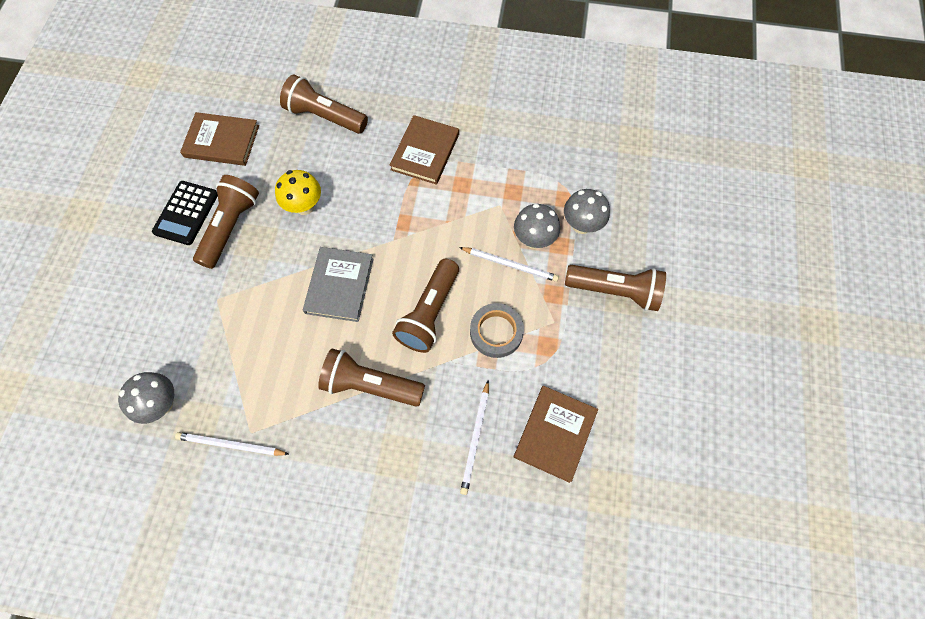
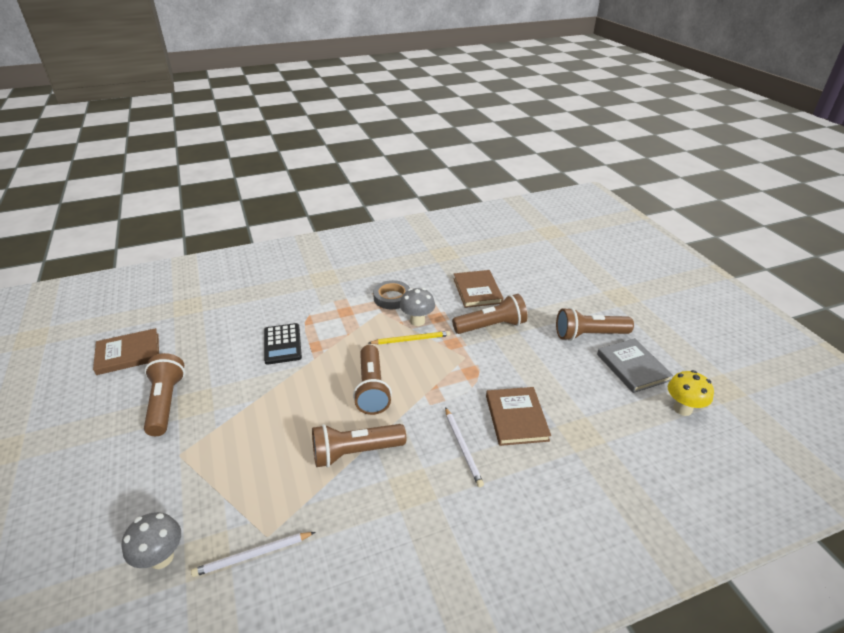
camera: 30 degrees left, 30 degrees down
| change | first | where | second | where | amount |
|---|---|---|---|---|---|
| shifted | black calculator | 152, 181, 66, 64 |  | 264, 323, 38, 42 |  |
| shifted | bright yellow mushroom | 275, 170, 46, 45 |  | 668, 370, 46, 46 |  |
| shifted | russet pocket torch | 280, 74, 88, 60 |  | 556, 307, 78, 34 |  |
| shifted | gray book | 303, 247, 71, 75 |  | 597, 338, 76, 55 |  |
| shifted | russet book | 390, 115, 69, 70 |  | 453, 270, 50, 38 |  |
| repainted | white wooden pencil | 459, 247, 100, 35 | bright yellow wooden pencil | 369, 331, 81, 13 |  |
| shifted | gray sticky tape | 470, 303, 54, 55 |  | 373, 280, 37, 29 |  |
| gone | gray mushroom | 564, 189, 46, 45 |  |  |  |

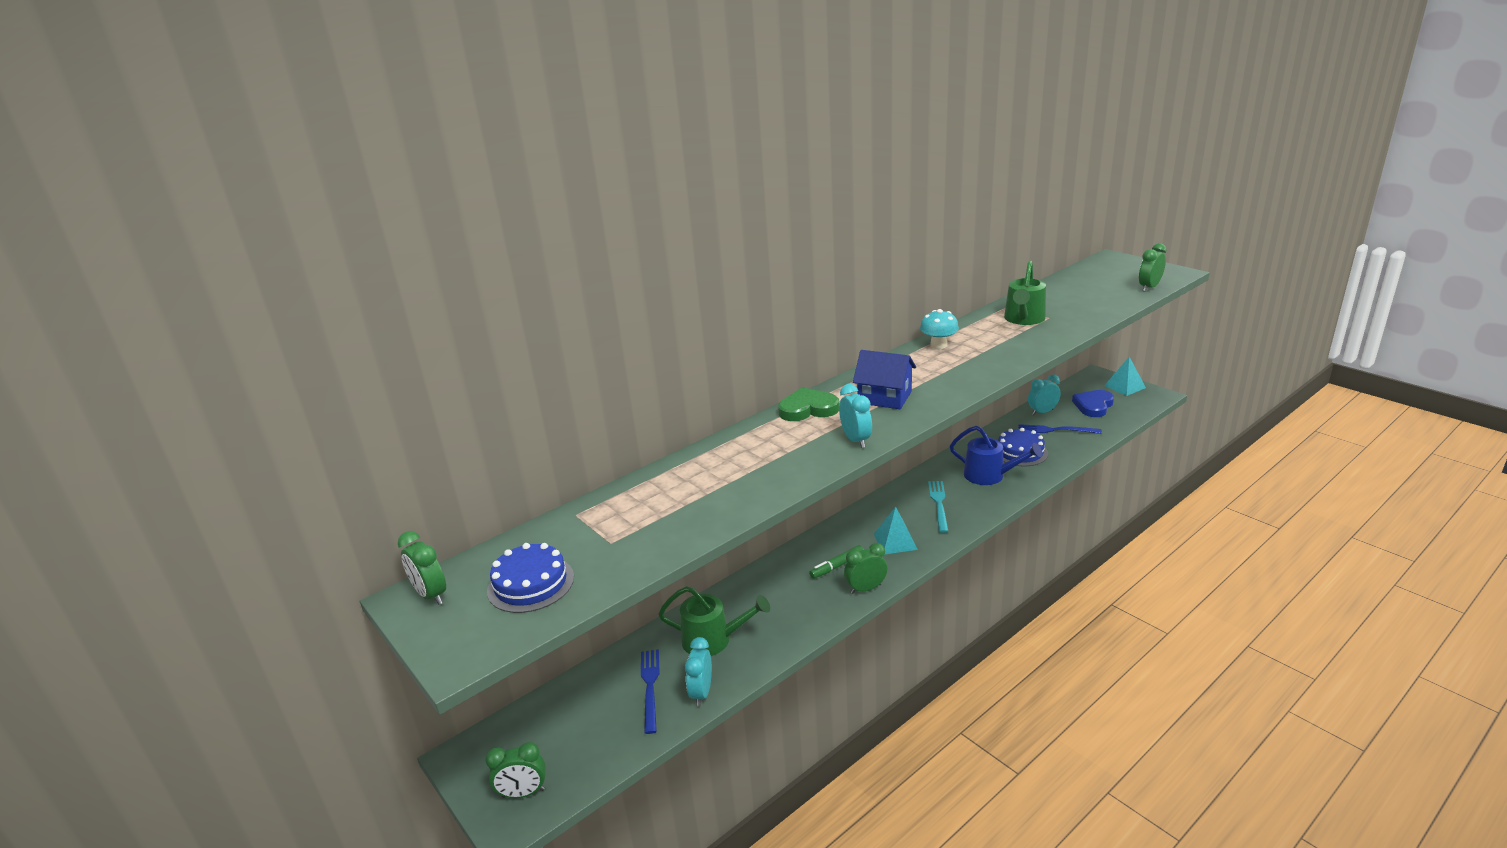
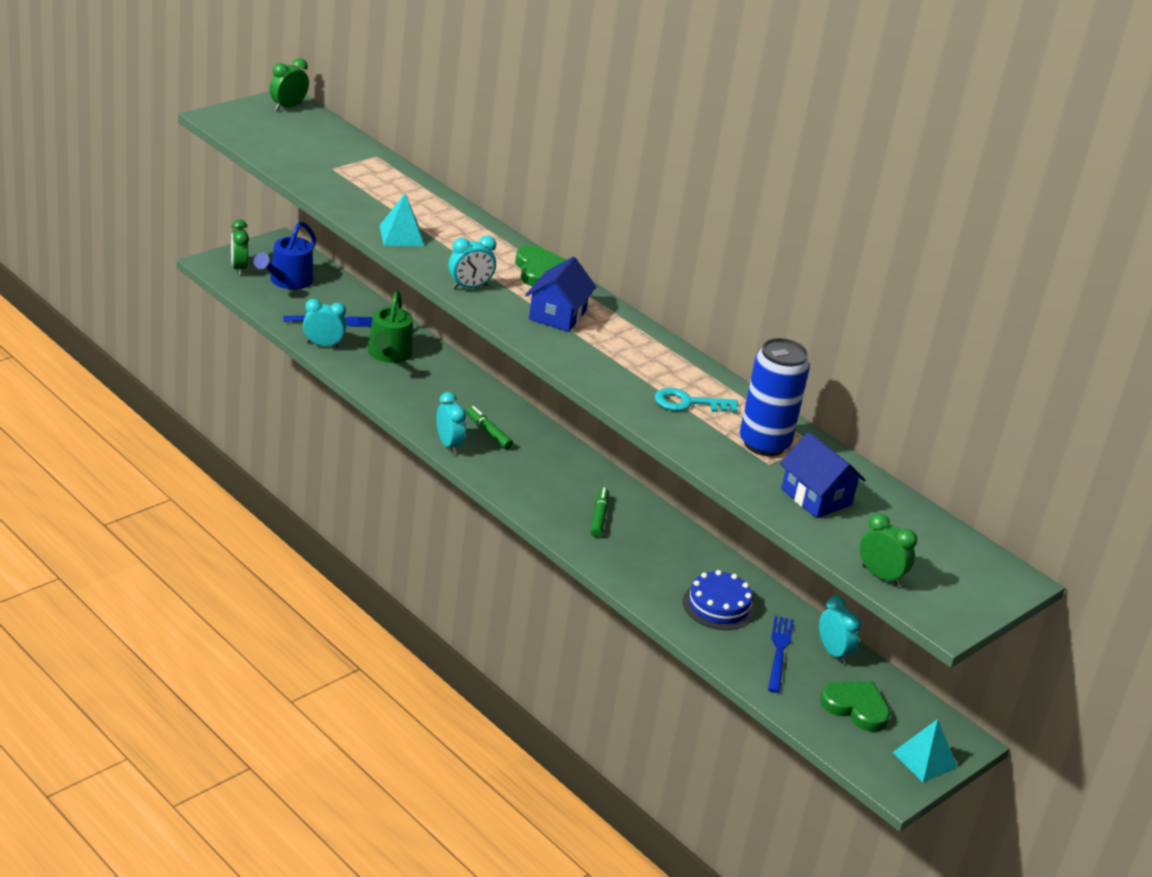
camera: 80 degrees right, 5 degrees up
| change | first | where | second | where | amount |
|---|---|---|---|---|---|
| gone | royal blue layer cake | 487, 543, 87, 70 |  |  |  |
| repainted | emerald bedside clock | 844, 543, 43, 51 | aqua bedside clock | 436, 392, 30, 62 |  |
| shifted | aqua solid pyramid | 874, 507, 44, 47 |  | 379, 193, 45, 53 |  |
| gone | aqua mushroom | 920, 309, 39, 40 |  |  |  |
| swapped | aqua fork | 928, 481, 21, 52 | emerald felt pen | 590, 488, 19, 49 |  |
| shifted | royal blue watering can | 950, 426, 92, 59 |  | 254, 221, 62, 69 |  |
| swapped | emerald watering can | 1004, 260, 42, 65 | royal blue can | 740, 338, 70, 118 |  |
| repainted | royal blue heart | 1072, 390, 42, 27 | emerald heart | 820, 682, 70, 50 |  |
| new |  |  | aqua latchkey | 655, 388, 83, 25 |  |
| new |  |  | royal blue house | 780, 432, 85, 86 |  |

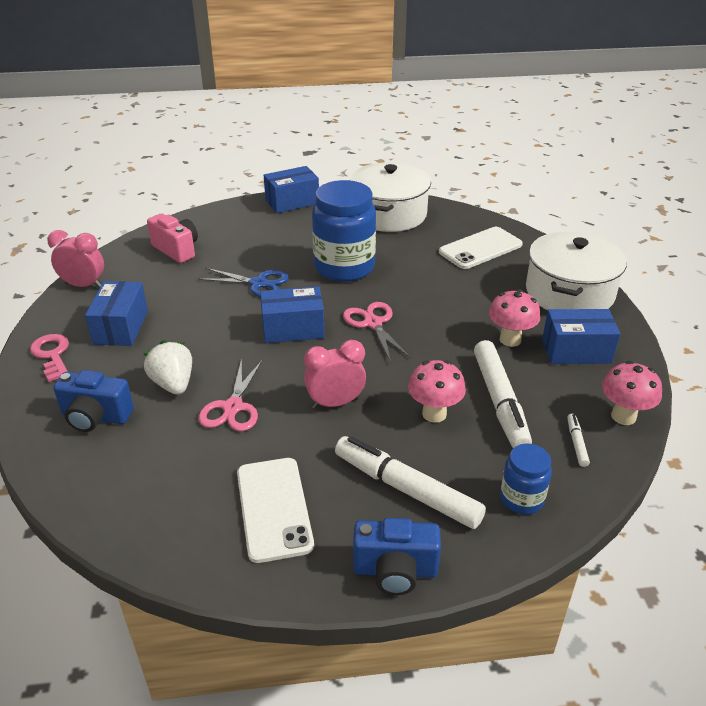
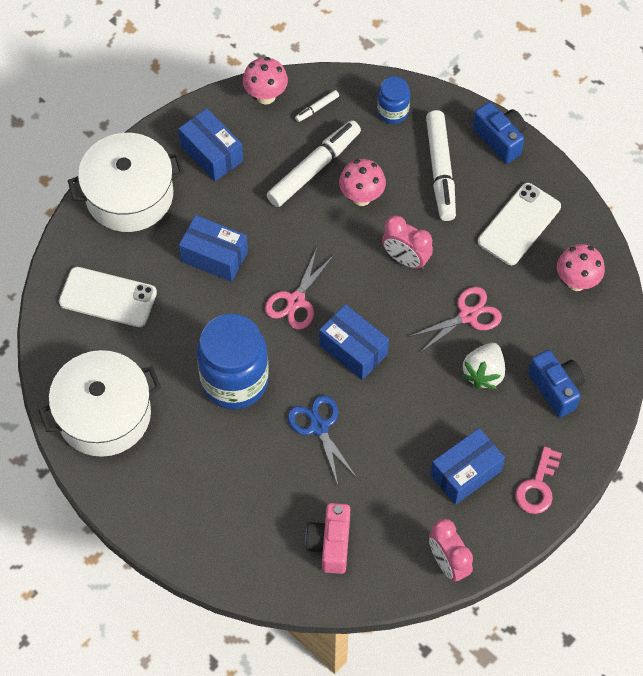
camera: 130 degrees left, 25 degrees up
| change | first | where | second | where | amount |
|---|---|---|---|---|---|
| shifted | royal blue box | 264, 166, 55, 47 |  | 179, 215, 69, 67 |  |
| shifted | rosy mushroom | 489, 289, 51, 58 |  | 557, 244, 48, 47 |  |

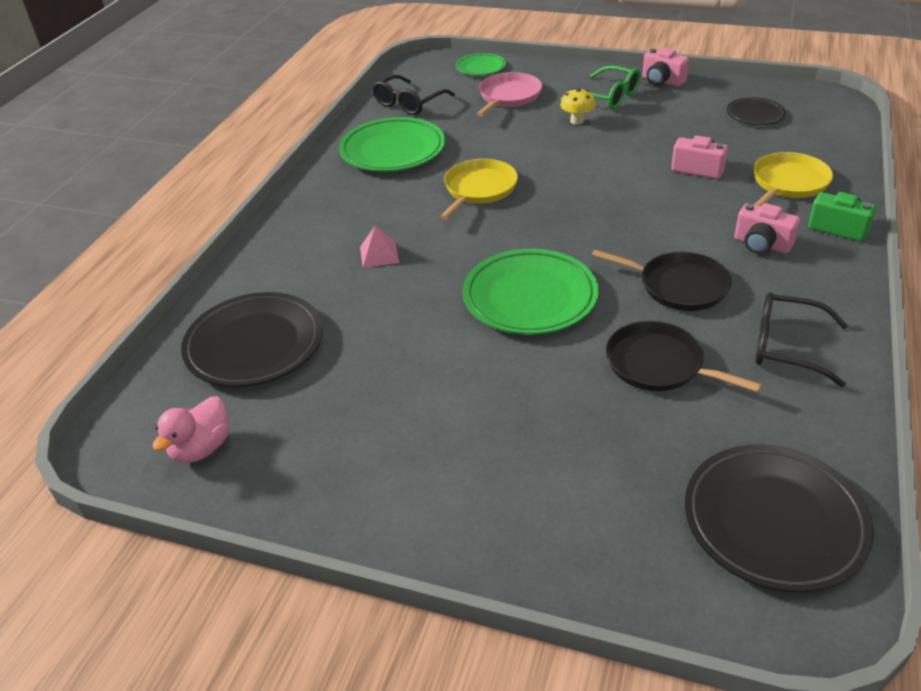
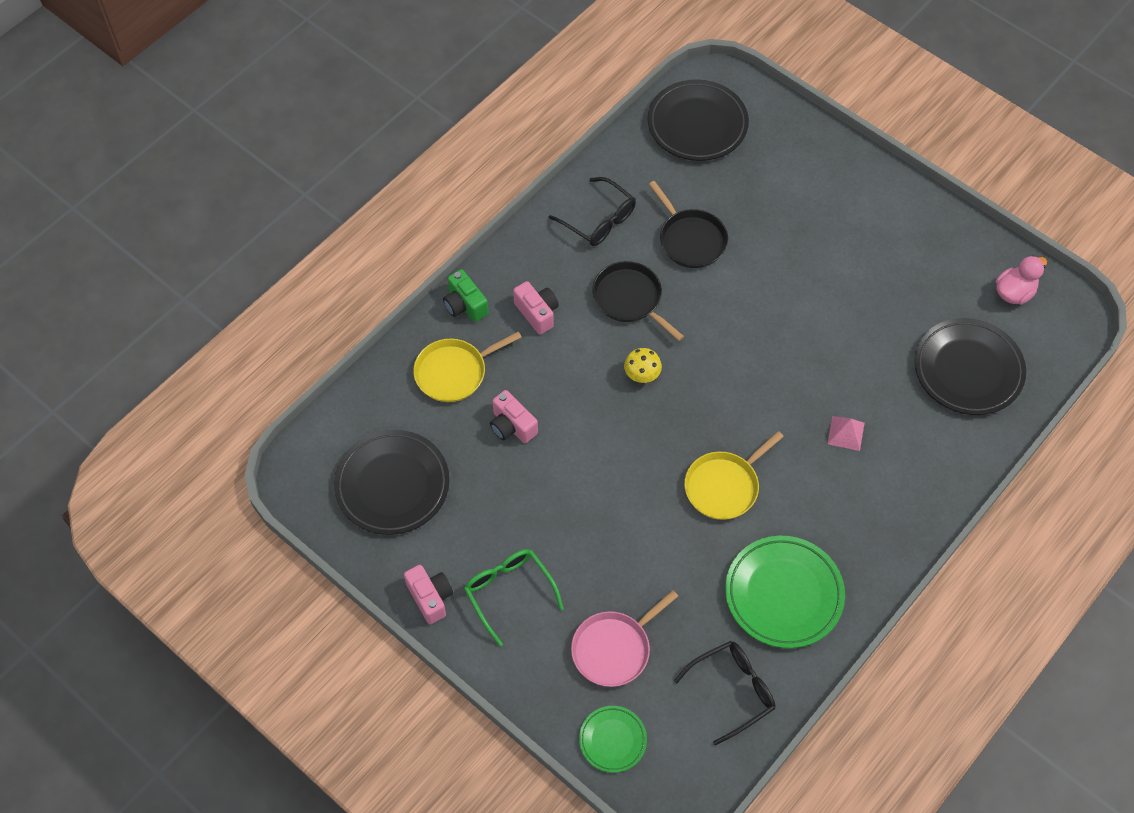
camera: 160 degrees left, 20 degrees up
| change | first | where | second | where | amount |
|---|---|---|---|---|---|
| gone | emerald flat dish | 463, 249, 136, 86 |  |  |  |
| shifted | bright yellow mushroom | 560, 88, 36, 37 |  | 624, 348, 38, 35 |  |
| scaled | black flat dish | 727, 97, 59, 28 |  | 334, 430, 116, 105 | x1.84 |

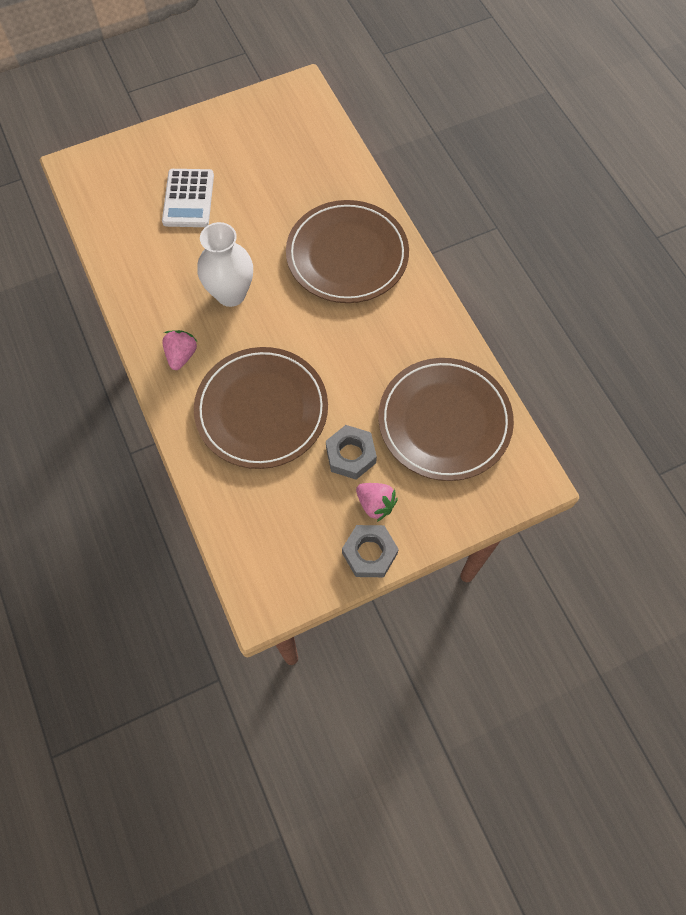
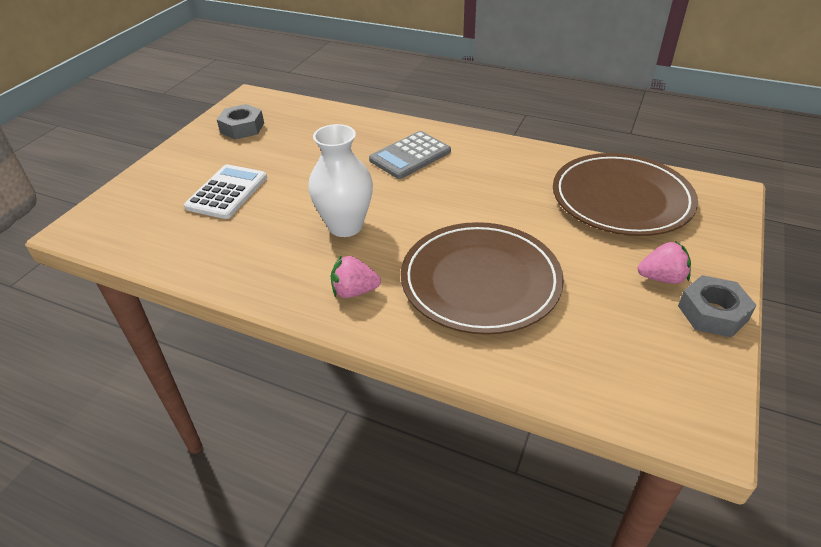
camera: 40 degrees left, 25 degrees down
| change | first | where | second | where | amount |
|---|---|---|---|---|---|
| rotated | white calculator | 162, 169, 52, 58 |  | 184, 164, 83, 55 | 120 degrees counterclockwise |
| rotated | rosy berry | 162, 330, 36, 40 |  | 331, 255, 50, 43 | 60 degrees counterclockwise |
| swapped | russet flat dish | 286, 200, 123, 103 | gray calculator | 369, 131, 82, 48 |  |
| shifted | gray hex nut | 326, 425, 51, 55 |  | 217, 104, 47, 36 |  |

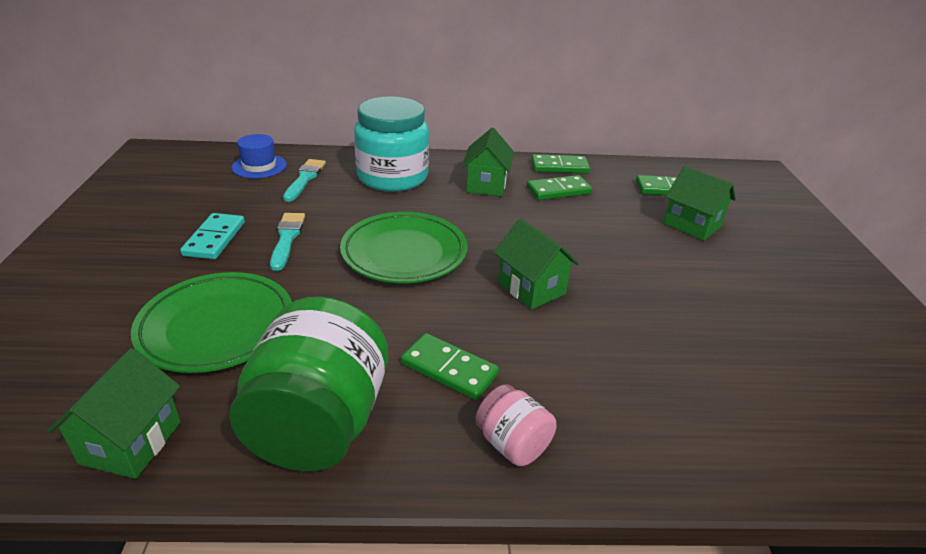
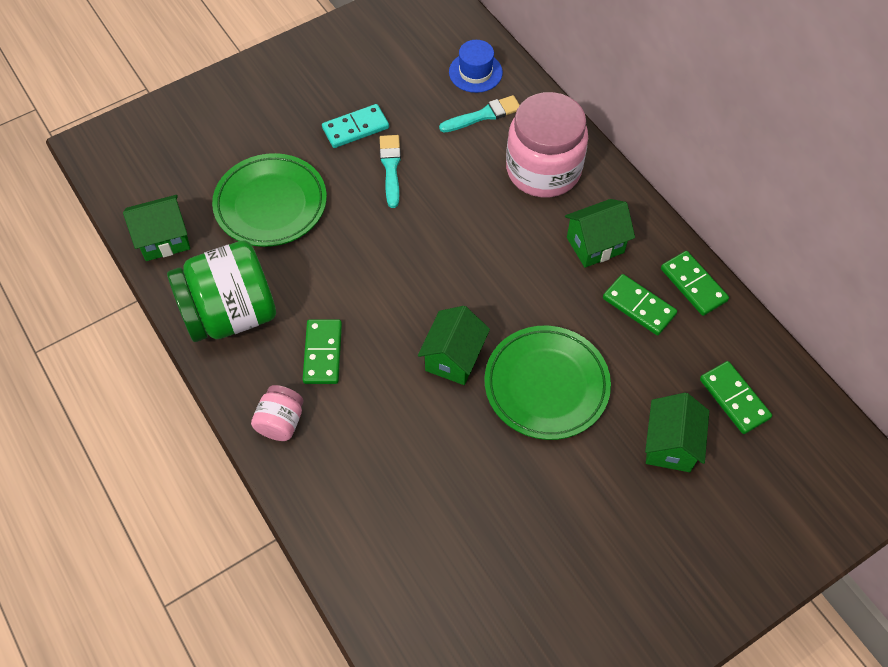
camera: 60 degrees right, 25 degrees up
| change | first | where | second | where | amount |
|---|---|---|---|---|---|
| rotated | aqua paintbrush | 270, 213, 35, 58 |  | 380, 135, 21, 73 | 60 degrees counterclockwise |
| shifted | emerald flat dish | 340, 212, 128, 71 |  | 484, 326, 127, 114 |  |
| repainted | aqua jar | 354, 96, 75, 96 | rosy jar | 506, 92, 82, 105 |  |

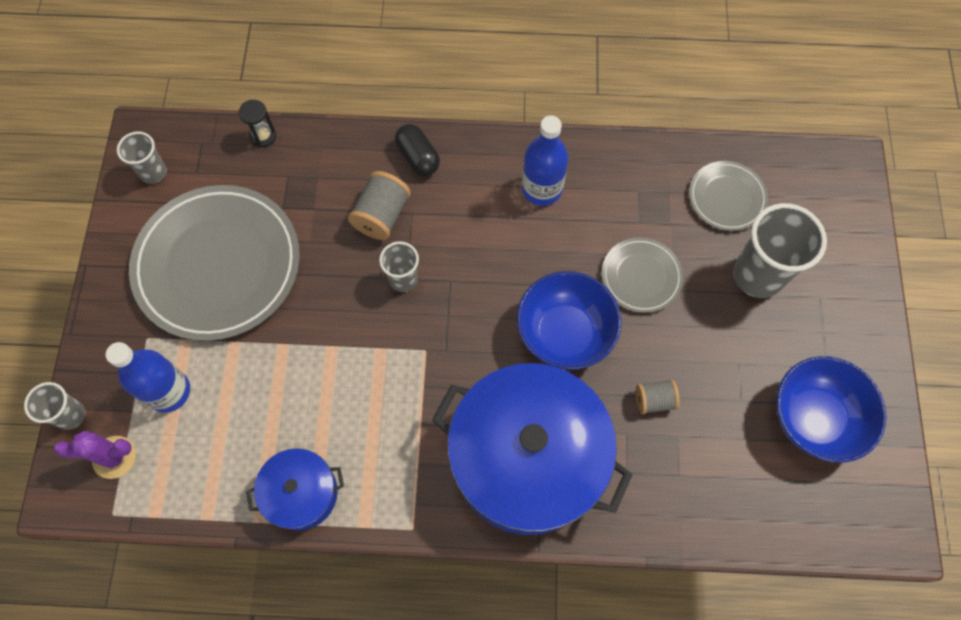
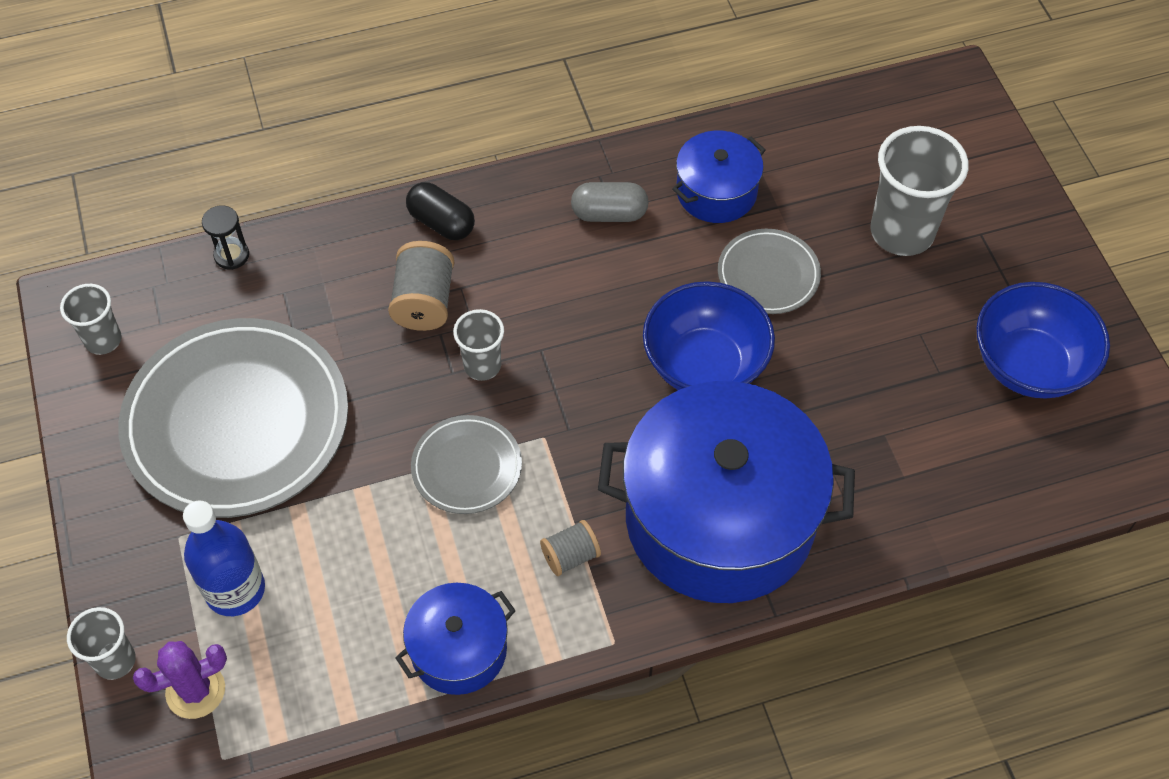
camera: 20 degrees left, 10 degrees down
| change | first | where | second | where | amount |
|---|---|---|---|---|---|
| swapped | royal blue flask | 522, 115, 46, 91 | gray pill | 571, 182, 78, 40 |  |
| shifted | gray spool | 636, 380, 44, 34 |  | 540, 520, 61, 56 |  |
| shifted | gray flat dish | 689, 161, 79, 70 |  | 411, 415, 111, 99 |  |
| new |  |  | royal blue pot | 672, 130, 93, 93 |  |

